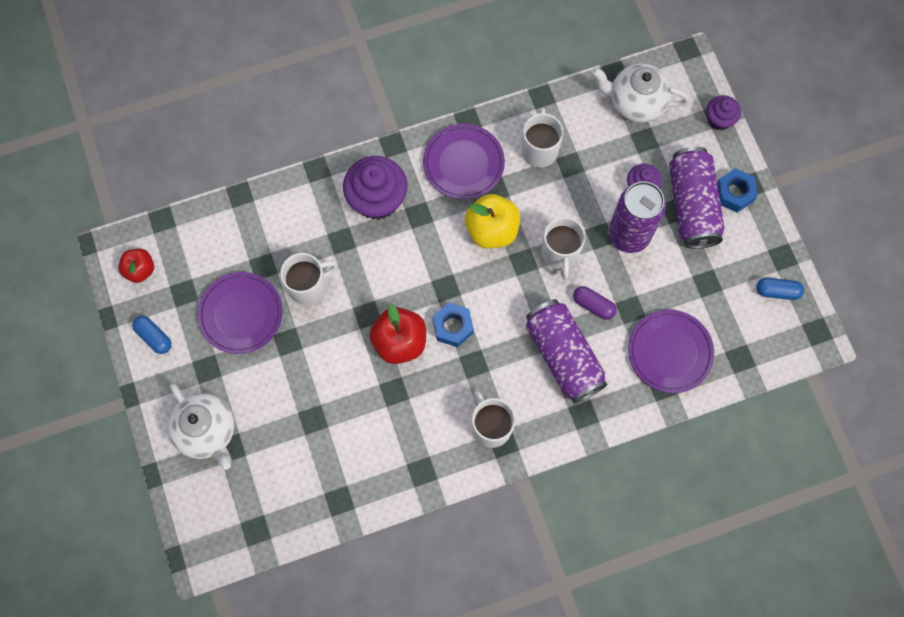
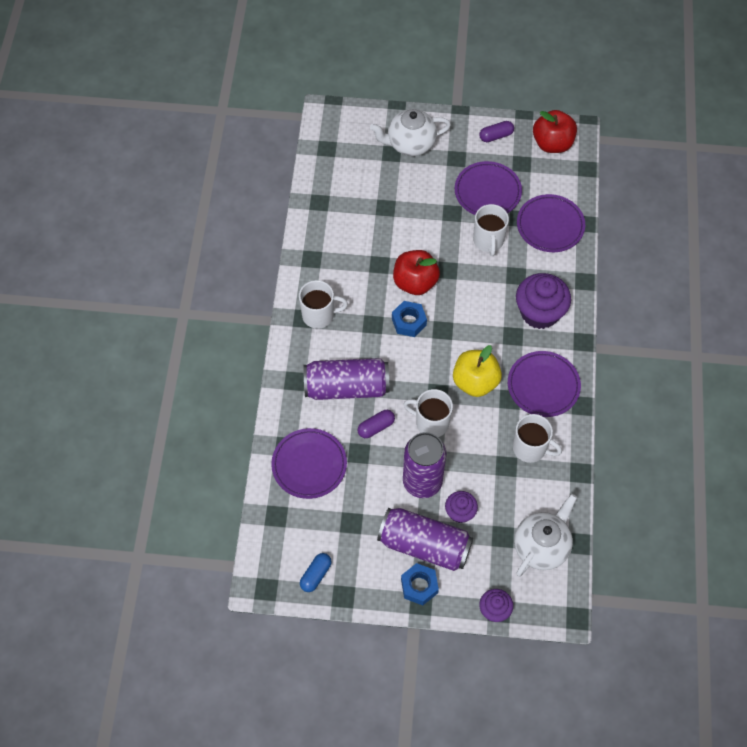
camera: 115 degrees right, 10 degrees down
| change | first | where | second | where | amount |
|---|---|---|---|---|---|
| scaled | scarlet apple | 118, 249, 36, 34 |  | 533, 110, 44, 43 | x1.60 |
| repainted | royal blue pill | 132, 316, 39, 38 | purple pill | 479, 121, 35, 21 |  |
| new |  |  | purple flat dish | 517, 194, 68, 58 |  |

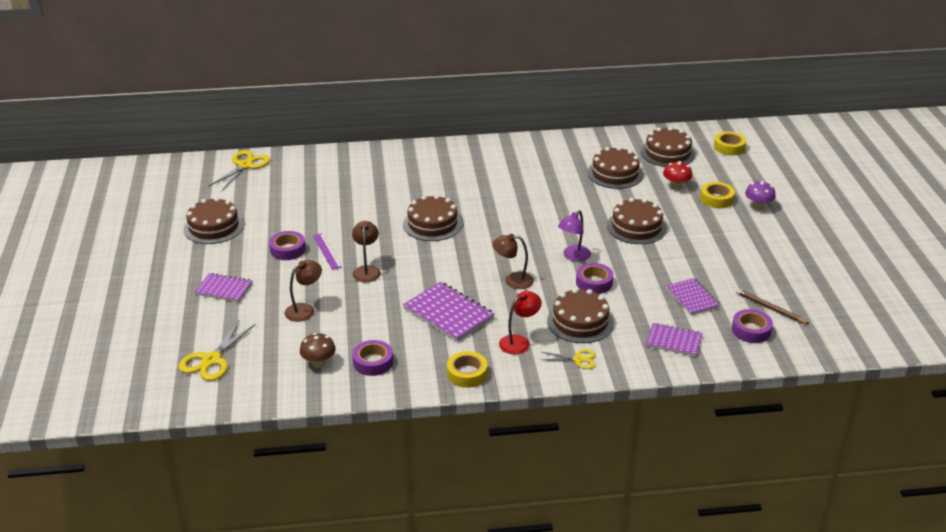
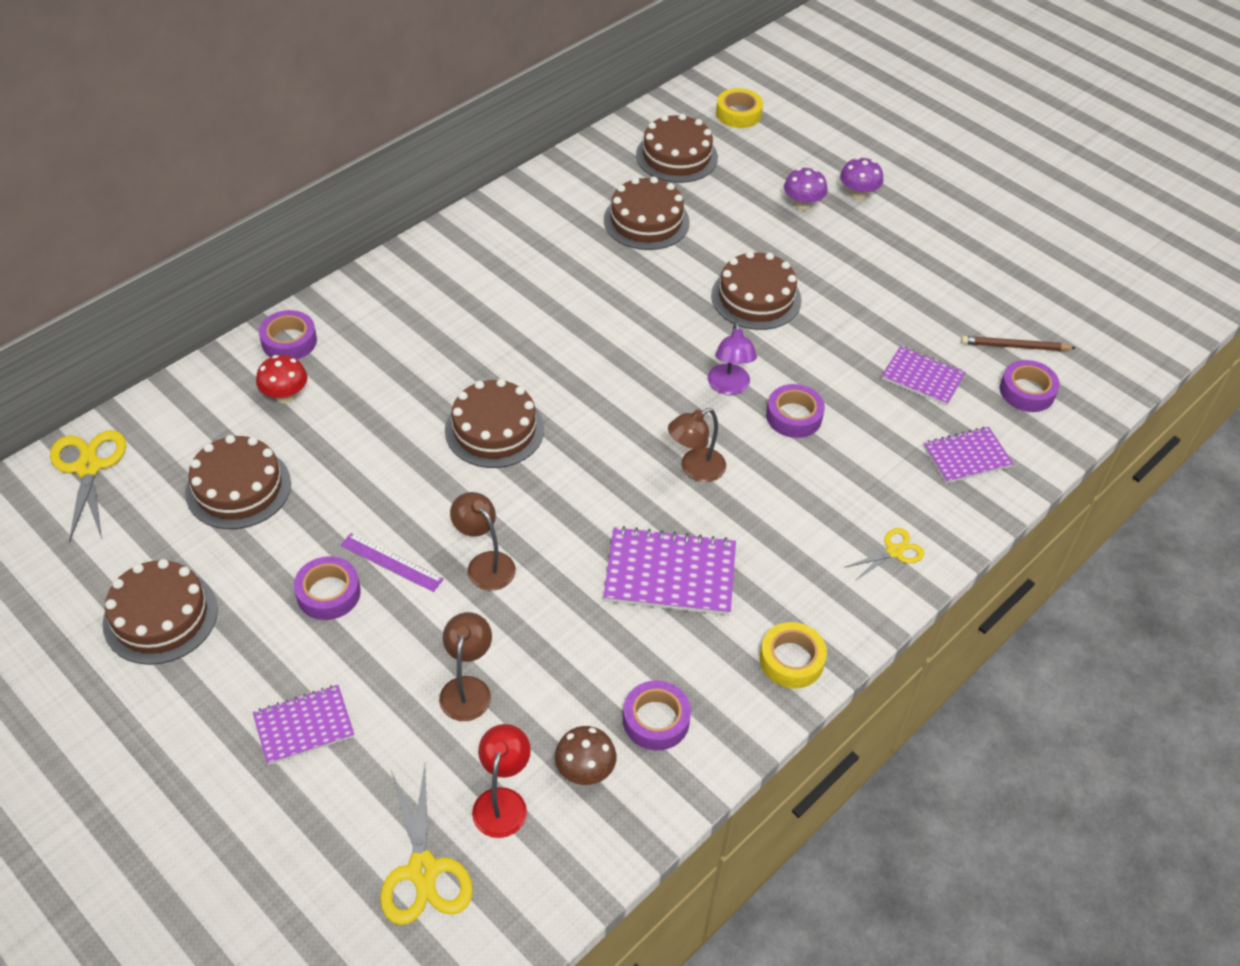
camera: 40 degrees left, 15 degrees up
| change | first | where | second | where | amount |
|---|---|---|---|---|---|
| shifted | scarlet lamp | 499, 291, 43, 63 |  | 472, 724, 59, 114 |  |
| shifted | russet layer cake | 547, 288, 67, 55 |  | 185, 435, 106, 94 |  |
| shifted | scarlet mushroom | 663, 161, 29, 29 |  | 256, 355, 51, 48 |  |
| swapped | bright yellow sticky tape | 700, 182, 35, 26 | purple mushroom | 784, 168, 44, 43 |  |
| new |  |  | purple sticky tape | 259, 310, 58, 49 |  |

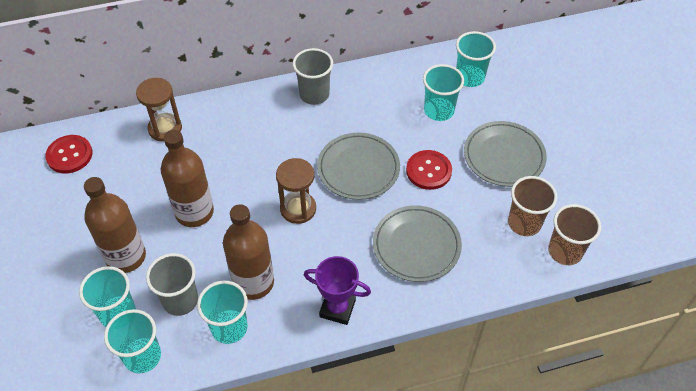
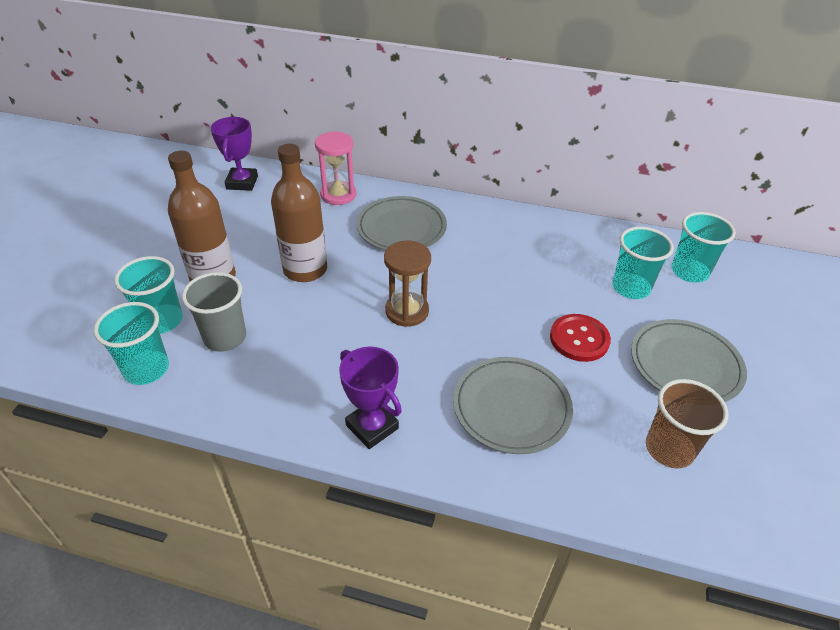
camera: 30 degrees right, 10 degrees down
| change | first | where | second | where | amount |
|---|---|---|---|---|---|
| swapped | scarlet button | 45, 135, 47, 39 | purple prize cup | 211, 117, 47, 74 |  |
| repainted | russet sand timer | 136, 78, 46, 64 | rosy sand timer | 315, 131, 41, 74 |  |
| gone | aqua tumbler | 197, 281, 51, 63 |  |  |  |
| gone | russet flask | 223, 204, 51, 96 |  |  |  |
| gone | gray tumbler | 293, 48, 40, 57 |  |  |  |
| shifted | gray flat dish | 317, 133, 83, 67 |  | 356, 196, 91, 54 |  |
| gone | russet tumbler | 548, 204, 53, 61 |  |  |  |

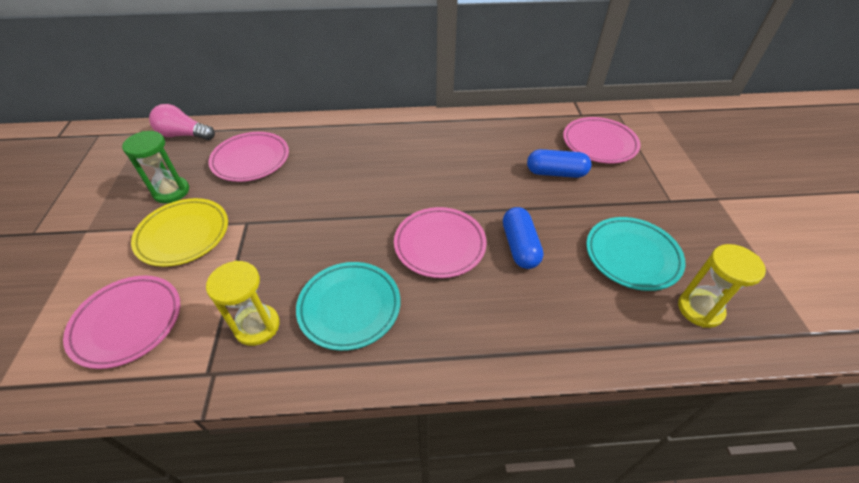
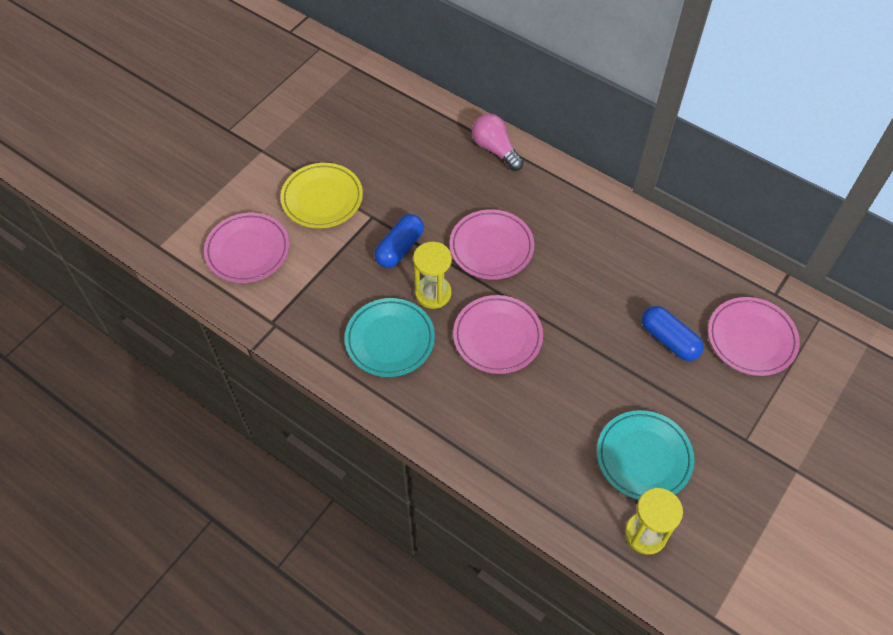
camera: 40 degrees right, 10 degrees up
| change | first | where | second | where | amount |
|---|---|---|---|---|---|
| gone | emerald sand timer | 122, 131, 67, 72 |  |  |  |
| shifted | rosy lightbulb | 149, 104, 66, 36 |  | 472, 114, 52, 57 |  |
| shifted | bright yellow sand timer | 206, 261, 74, 85 |  | 413, 242, 39, 67 |  |
| shifted | rosy flat dish | 208, 132, 81, 50 |  | 450, 209, 84, 71 |  |
| shifted | royal blue pill | 503, 207, 40, 62 |  | 374, 214, 50, 54 |  |

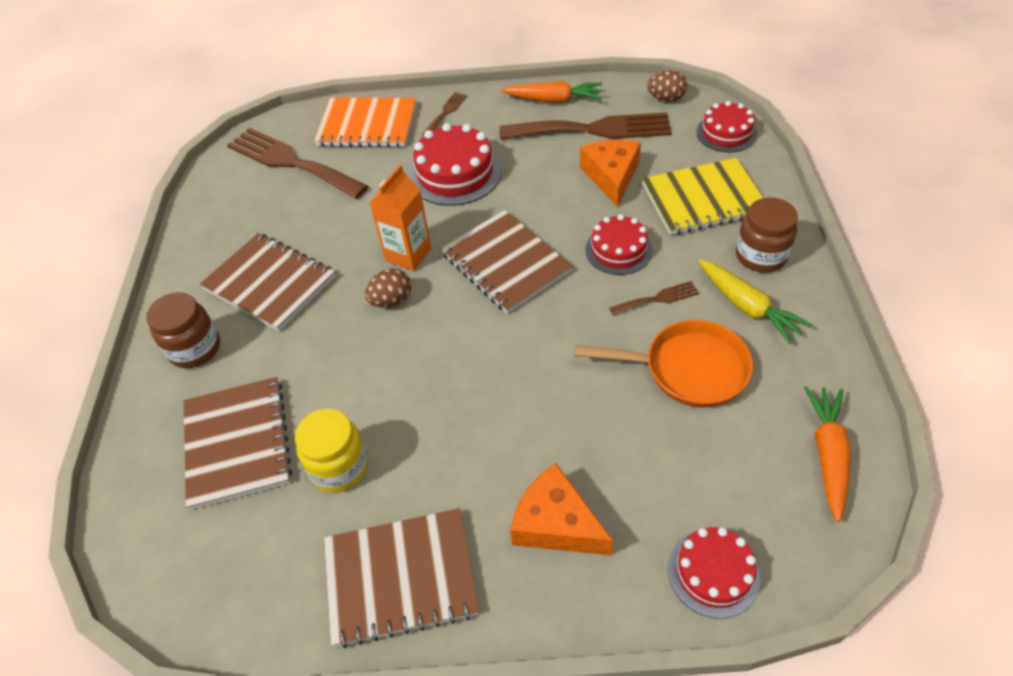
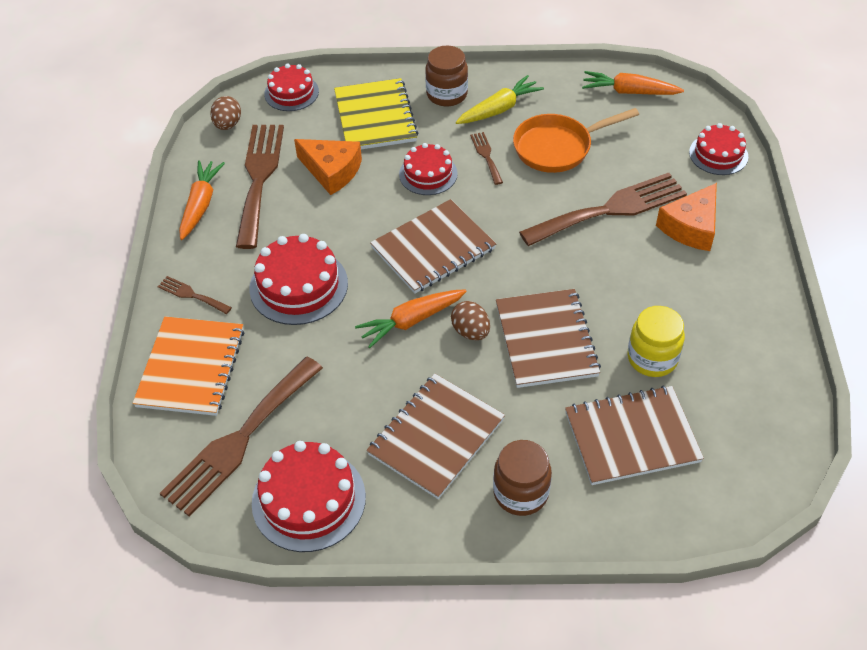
camera: 90 degrees left, 0 degrees up
| change | first | where | second | where | amount |
|---|---|---|---|---|---|
| shifted | russet exercise book | 324, 508, 155, 140 |  | 496, 289, 105, 99 |  |
| swapped | orange-coloured milk carton | 370, 165, 61, 106 | orange-coloured carrot | 355, 289, 112, 59 |  |
| rotated | orange-coloured skillet | 574, 320, 179, 87 |  | 513, 108, 126, 65 | 120 degrees counterclockwise |
| rotated | orange-coloured cheese | 580, 140, 61, 67 |  | 294, 139, 68, 56 | 150 degrees counterclockwise |
| new |  |  | scarlet layer cake | 252, 441, 114, 111 |  |
| new |  |  | russet fork | 519, 173, 168, 73 |  |

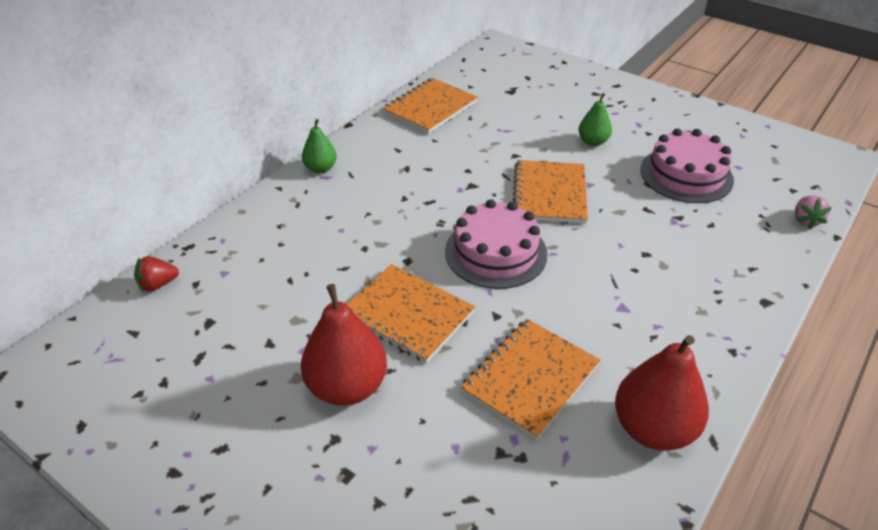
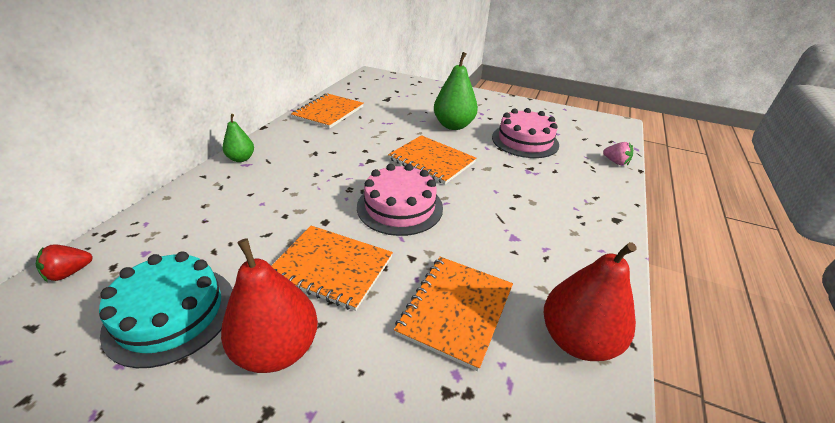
camera: 15 degrees left, 5 degrees down
| change | first | where | second | where | amount |
|---|---|---|---|---|---|
| rotated | orange-coloured exercise book | 513, 160, 75, 64 |  | 388, 135, 88, 49 | 45 degrees counterclockwise |
| scaled | emerald pear fruit | 578, 93, 34, 53 |  | 434, 52, 44, 78 | x1.78 |
| rotated | rosy berry | 795, 195, 37, 34 |  | 603, 142, 30, 23 | 45 degrees counterclockwise |
| new |  |  | aqua layer cake | 99, 252, 134, 116 |  |

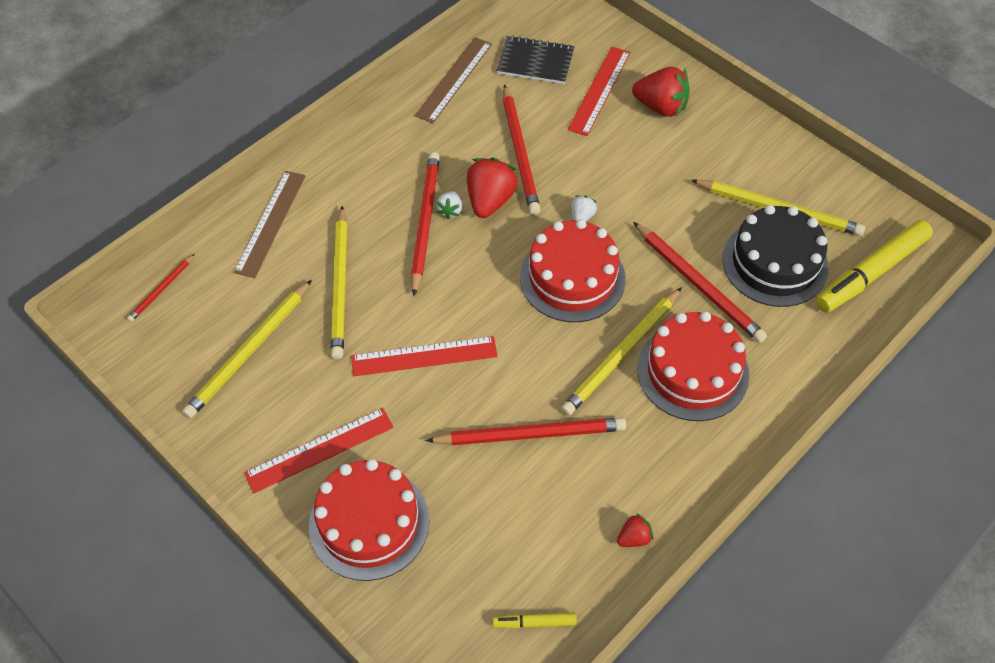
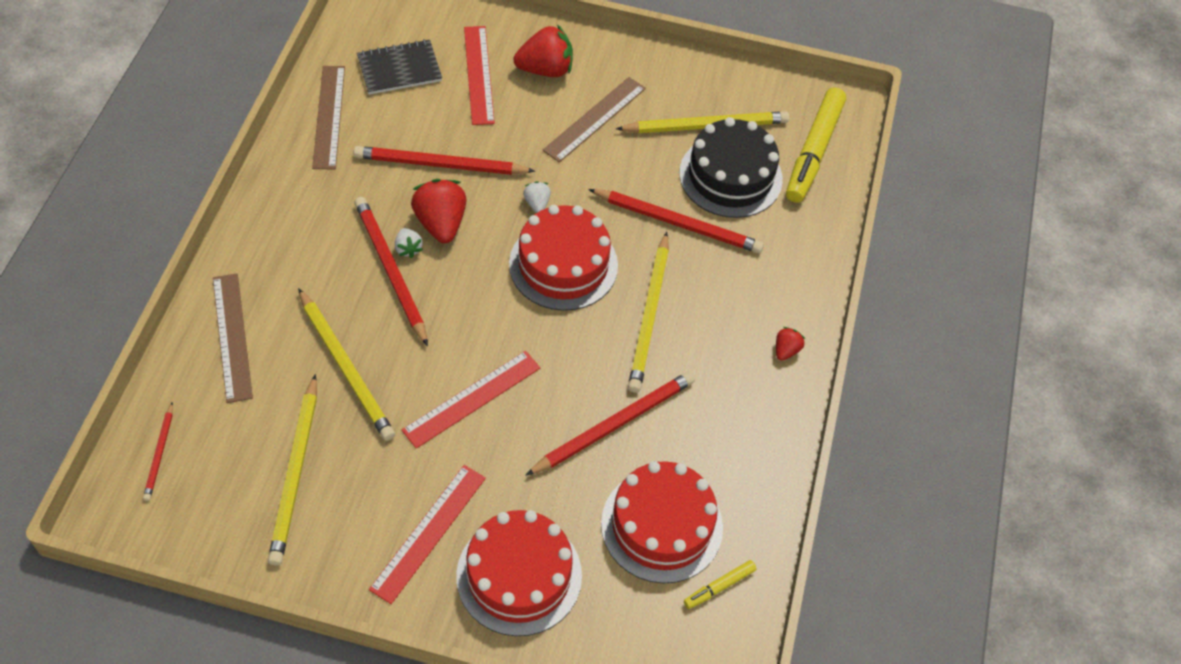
camera: 35 degrees left, 0 degrees up
| change | first | where | second | where | amount |
|---|---|---|---|---|---|
| rotated | scarlet wooden pencil | 503, 84, 37, 131 |  | 354, 146, 181, 29 | 135 degrees clockwise |
| shifted | scarlet berry | 617, 513, 37, 34 |  | 776, 327, 29, 34 |  |
| shifted | scarlet layer cake | 637, 311, 112, 110 |  | 601, 461, 122, 122 |  |
| new |  |  | russet ruler | 543, 77, 103, 86 |  |

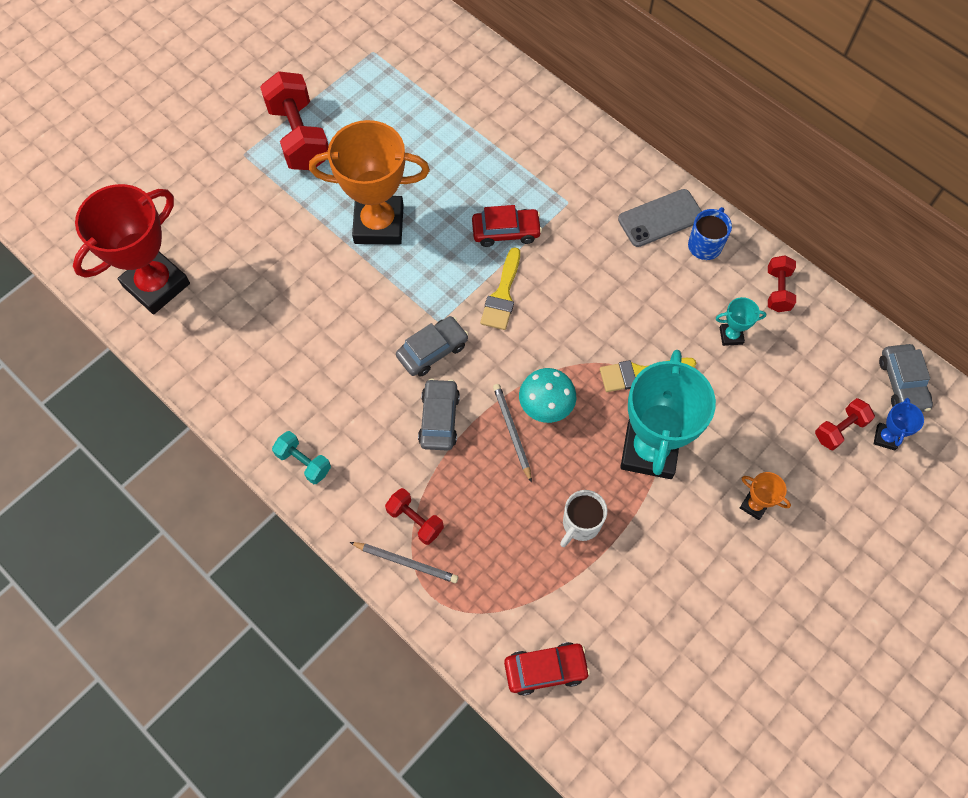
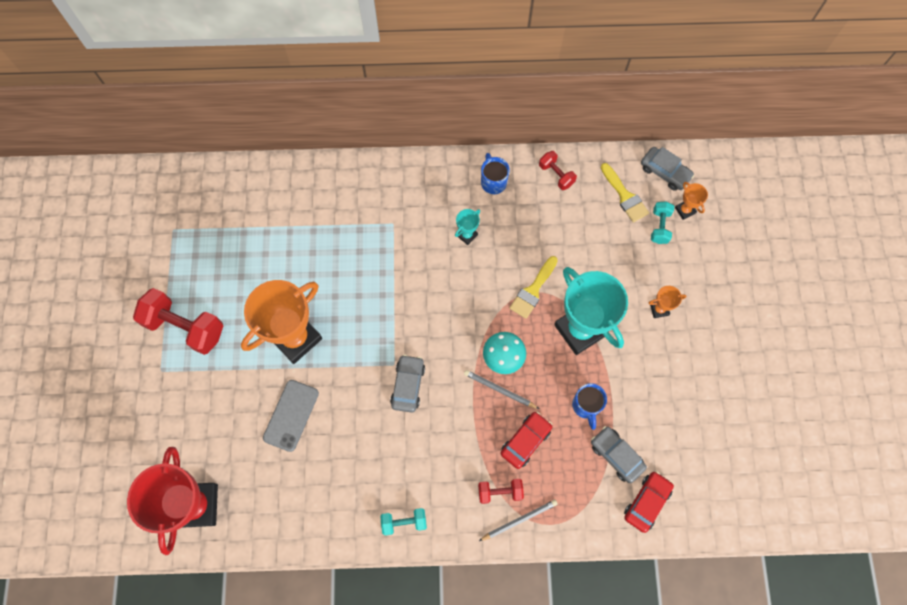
camera: 45 degrees left, 5 degrees up
| change | first | where | second | where | amount |
|---|---|---|---|---|---|
| shifted | gray car | 418, 379, 42, 72 |  | 591, 426, 56, 57 |  |
| shifted | scarlet car | 472, 205, 70, 42 |  | 500, 412, 52, 57 |  |
| shifted | bright yellow paintbrush | 480, 247, 40, 83 |  | 601, 163, 48, 59 |  |
| repainted | white tea mug | 560, 490, 47, 57 | royal blue tea mug | 572, 383, 35, 47 |  |
| shifted | gray mobile phone | 618, 189, 84, 58 |  | 263, 380, 56, 72 |  |
| shifted | aqua prize cup | 716, 297, 50, 49 |  | 455, 209, 25, 36 |  |
| repainted | scarlet free weight | 815, 398, 60, 52 | aqua free weight | 651, 201, 23, 43 |  |
| repainted | royal blue prize cup | 874, 398, 50, 52 | orange-coloured prize cup | 675, 182, 33, 38 |  |

